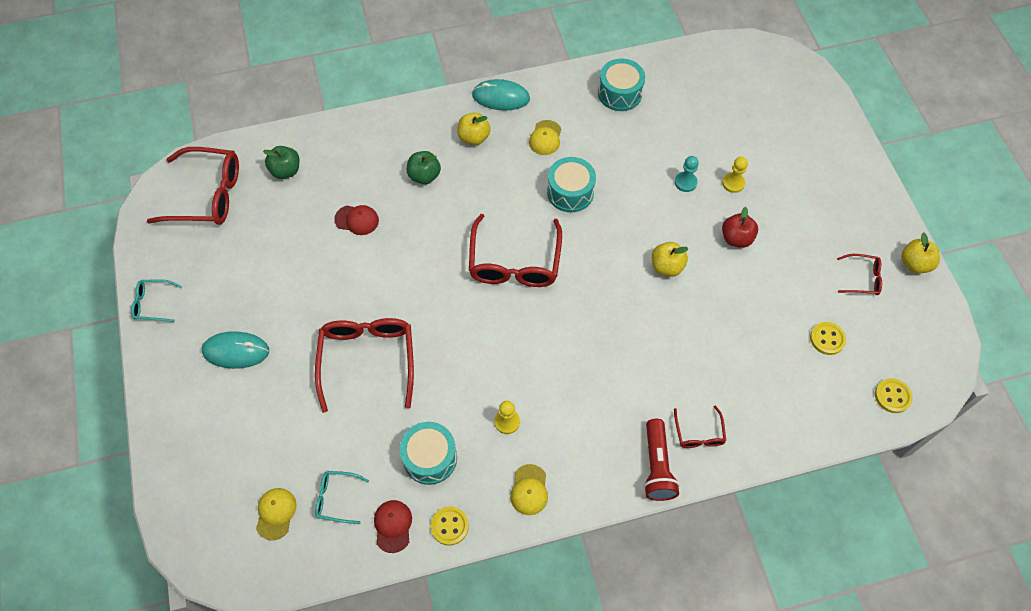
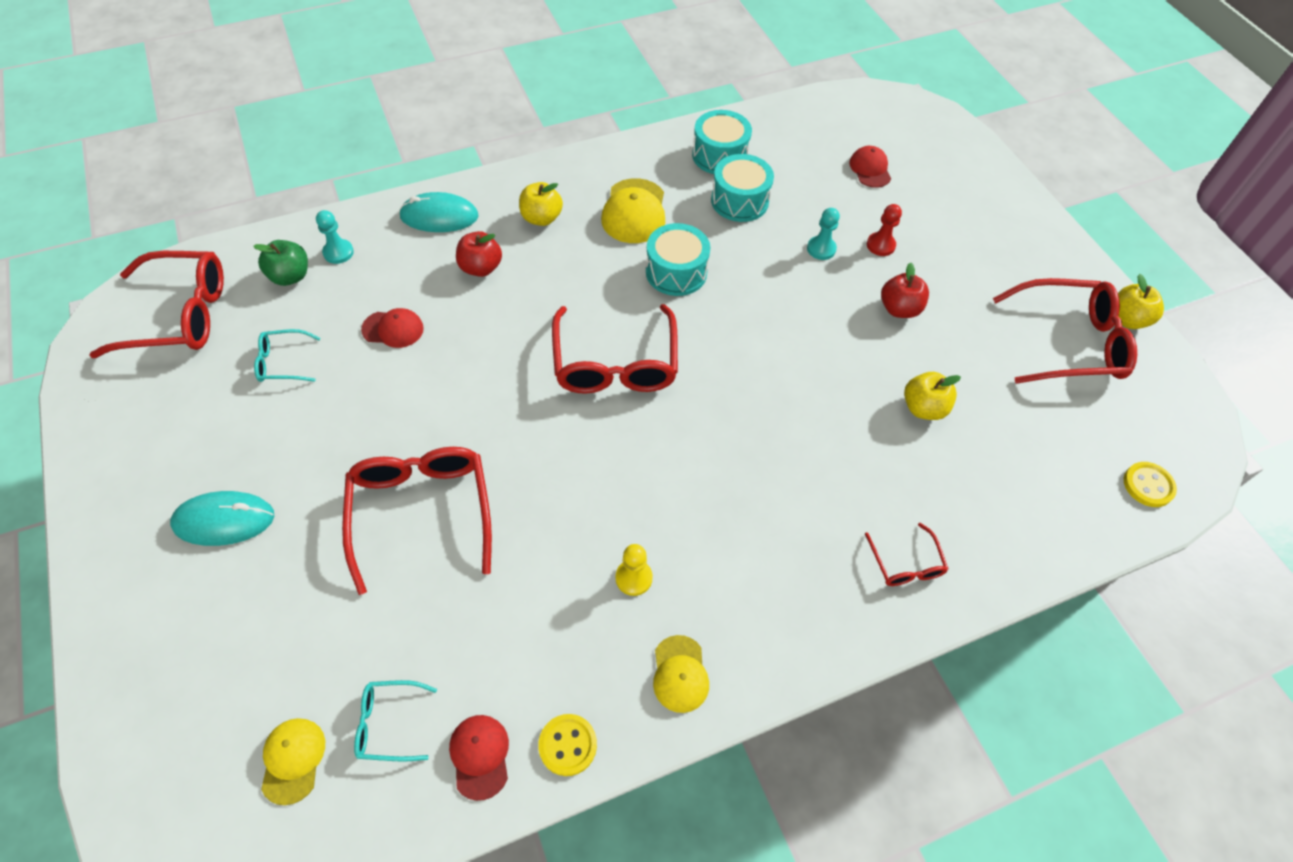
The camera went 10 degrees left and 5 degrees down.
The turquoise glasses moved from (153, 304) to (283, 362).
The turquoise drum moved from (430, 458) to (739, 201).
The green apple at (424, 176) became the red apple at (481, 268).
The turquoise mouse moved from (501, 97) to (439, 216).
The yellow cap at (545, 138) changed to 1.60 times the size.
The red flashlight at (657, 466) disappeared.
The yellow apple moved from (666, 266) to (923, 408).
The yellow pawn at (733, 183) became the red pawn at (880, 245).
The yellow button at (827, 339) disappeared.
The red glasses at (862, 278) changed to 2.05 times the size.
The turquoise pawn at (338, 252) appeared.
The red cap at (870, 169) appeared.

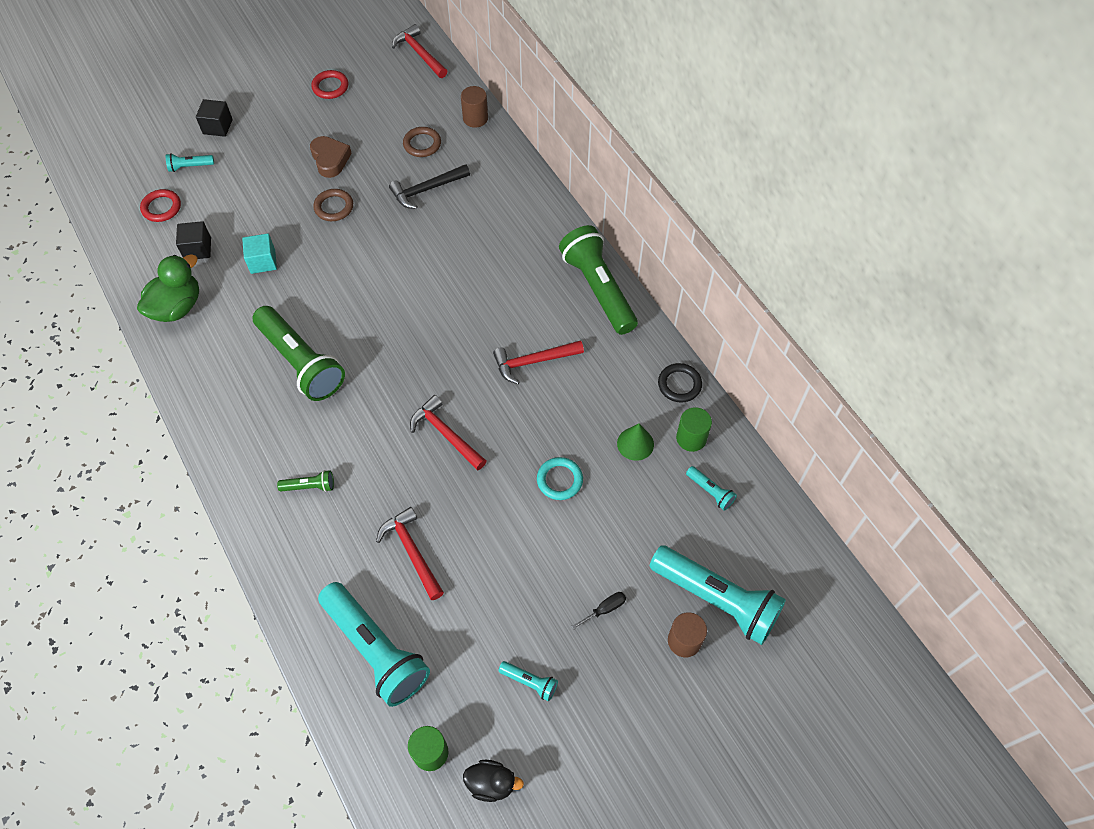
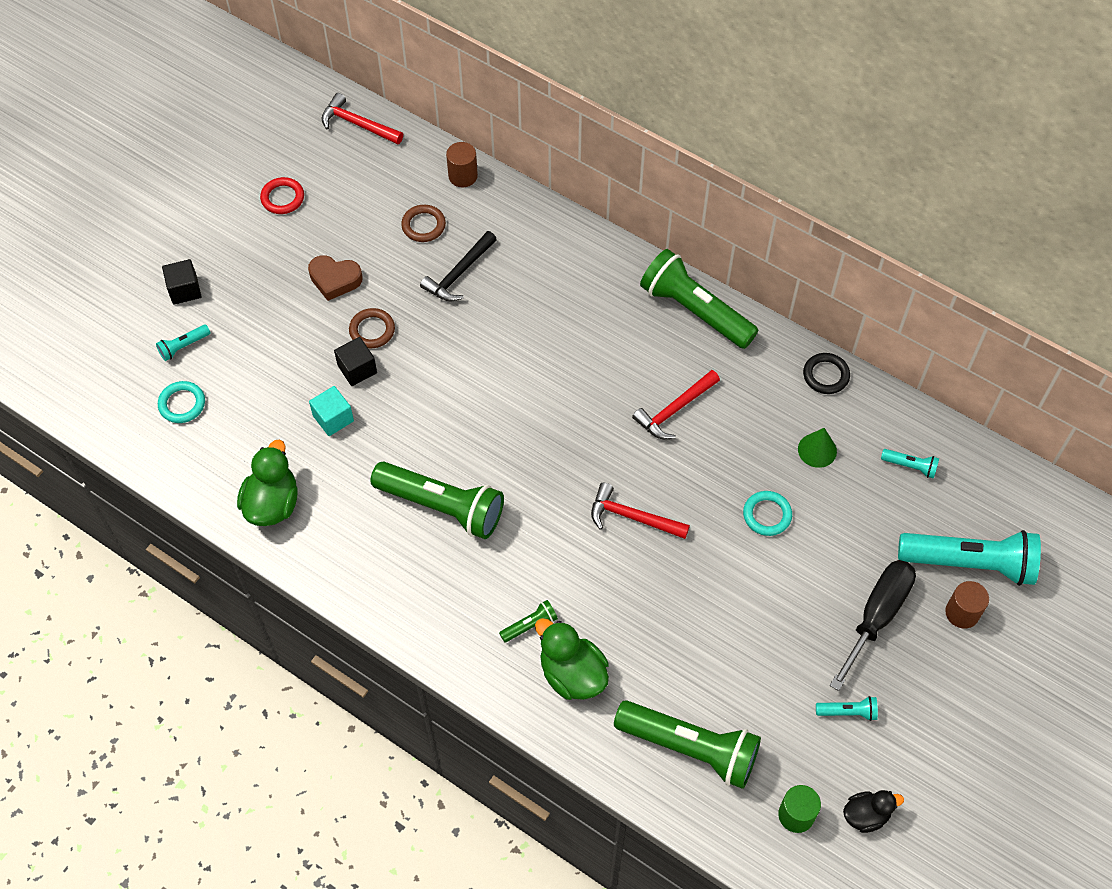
The camera went 25 degrees left and 0 degrees up.
The red ring at (161, 208) became the turquoise ring at (182, 404).
The black cube moved from (197, 249) to (357, 369).
The brown heart at (330, 159) turned 150 degrees clockwise.
The turquoise flashlight at (376, 650) became the green flashlight at (690, 748).
The red hammer at (412, 552) disappeared.
The black screwdriver at (605, 609) changed to 2.43 times the size.
The green cylinder at (691, 438) disappeared.
The green duck at (572, 674) appeared.

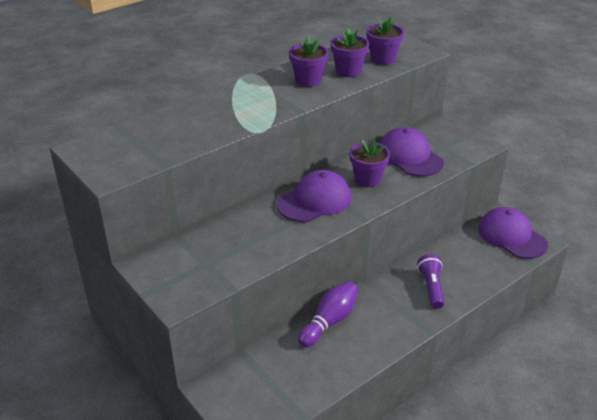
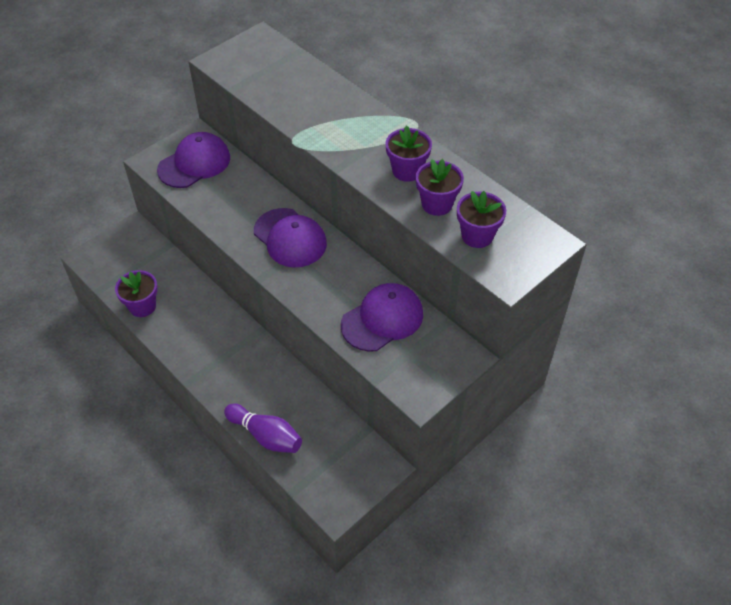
The camera went 85 degrees right and 15 degrees up.
The purple bowling pin moved from (329, 321) to (266, 435).
The purple flower pot moved from (367, 179) to (142, 306).
The purple flashlight at (431, 287) disappeared.
The purple cap moved from (511, 236) to (194, 163).

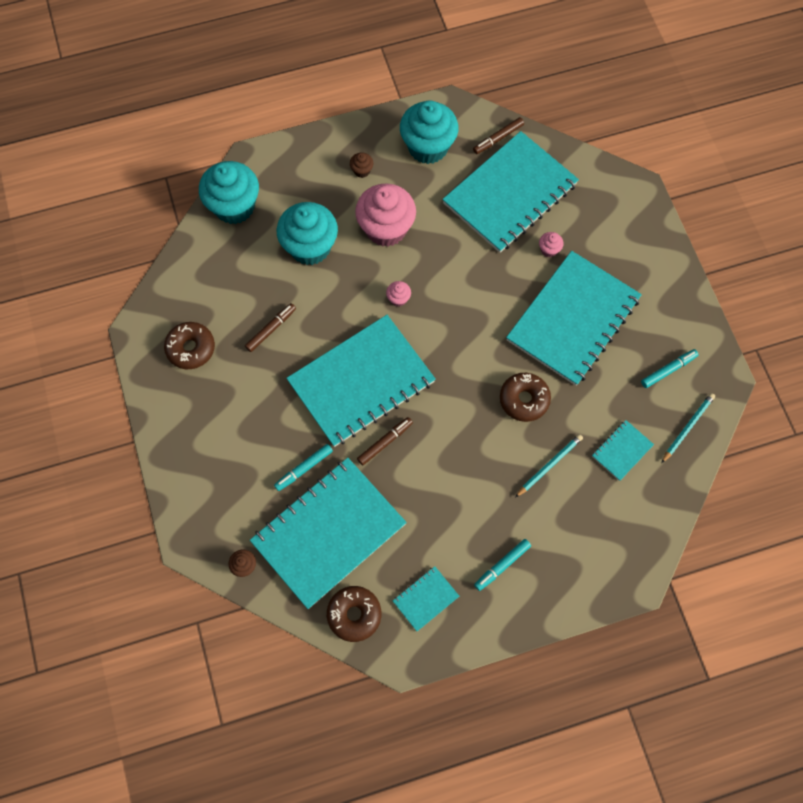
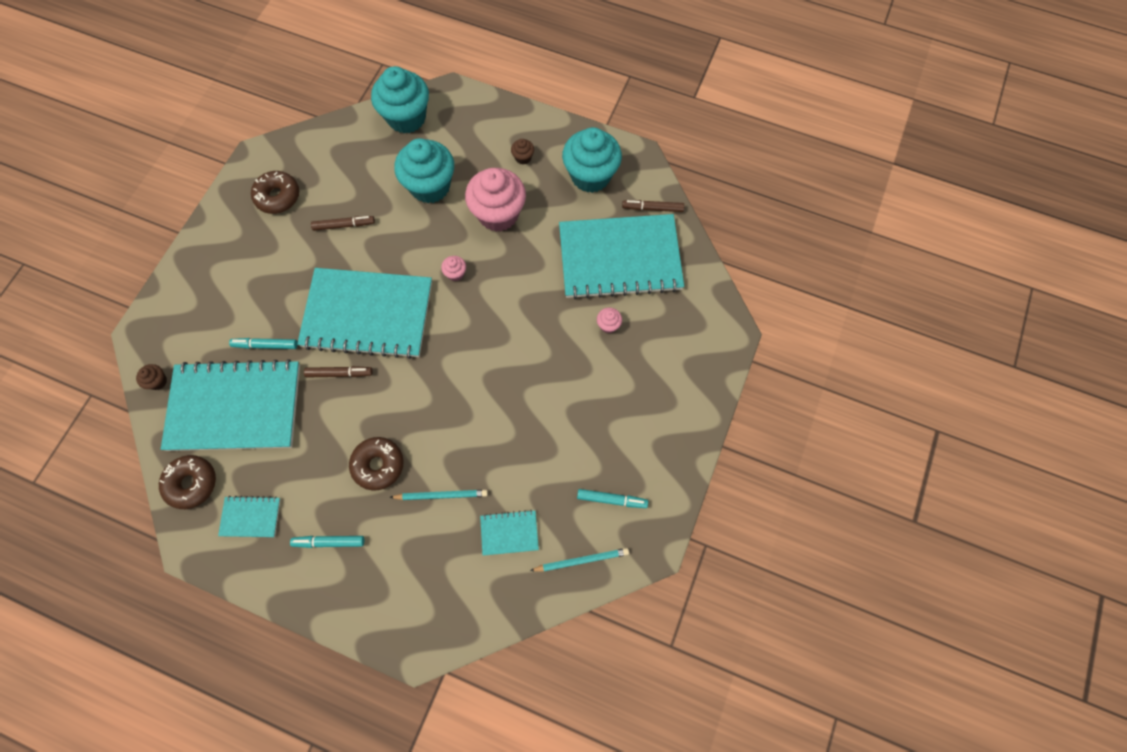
The camera went 40 degrees right and 0 degrees up.
The brown donut moved from (524, 399) to (378, 465).
The turquoise notebook at (573, 319) disappeared.

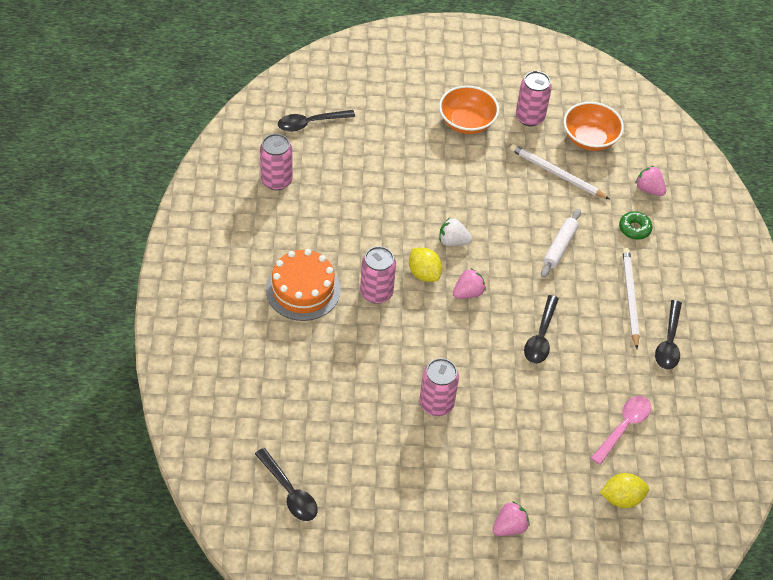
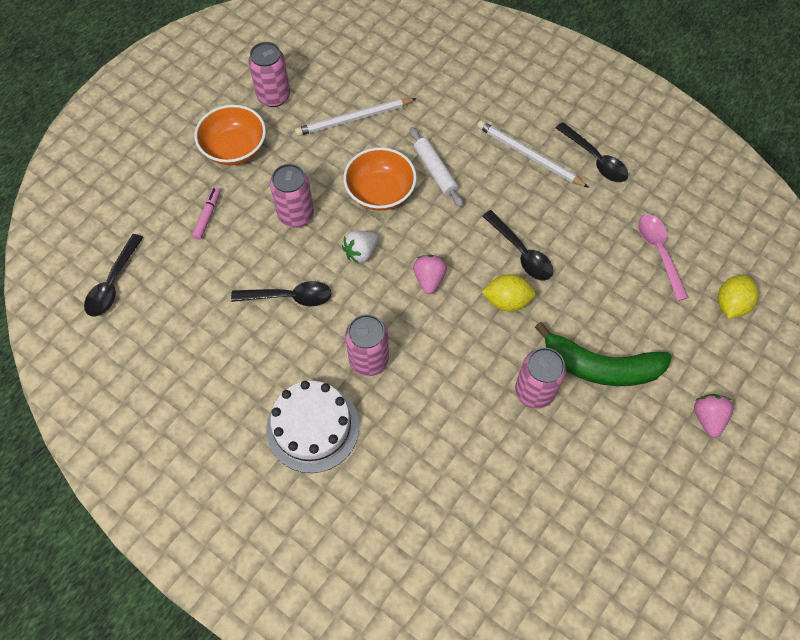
The camera went 50 degrees left and 10 degrees up.
The black spoon moved from (289, 491) to (289, 297).
The pink can moved from (276, 180) to (296, 215).
The orange cake at (303, 289) became the white cake at (313, 427).
The yellow lemon moved from (424, 273) to (507, 301).
The orange bowl moved from (589, 138) to (380, 192).
The green donut at (634, 229) disappeared.
The pink strawberry at (649, 189) disappeared.
The pink marker at (207, 216) appeared.
The green banana at (600, 366) appeared.

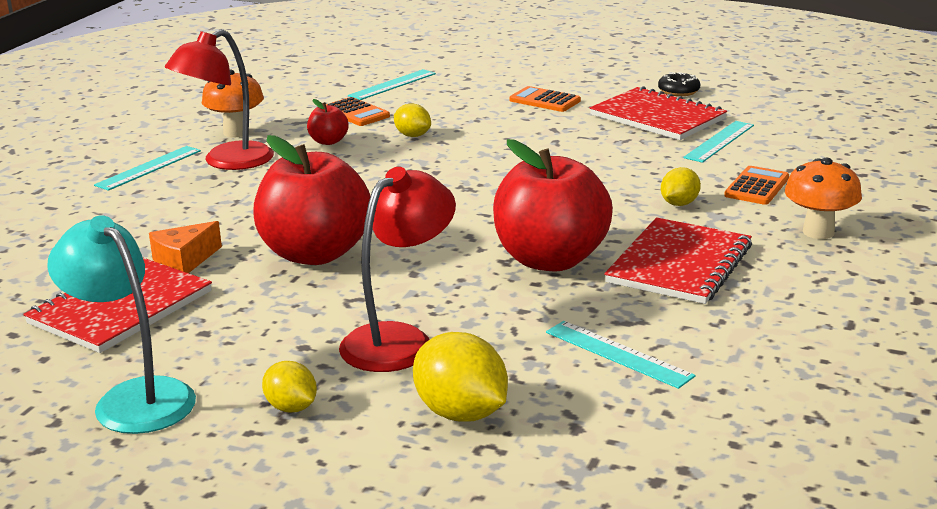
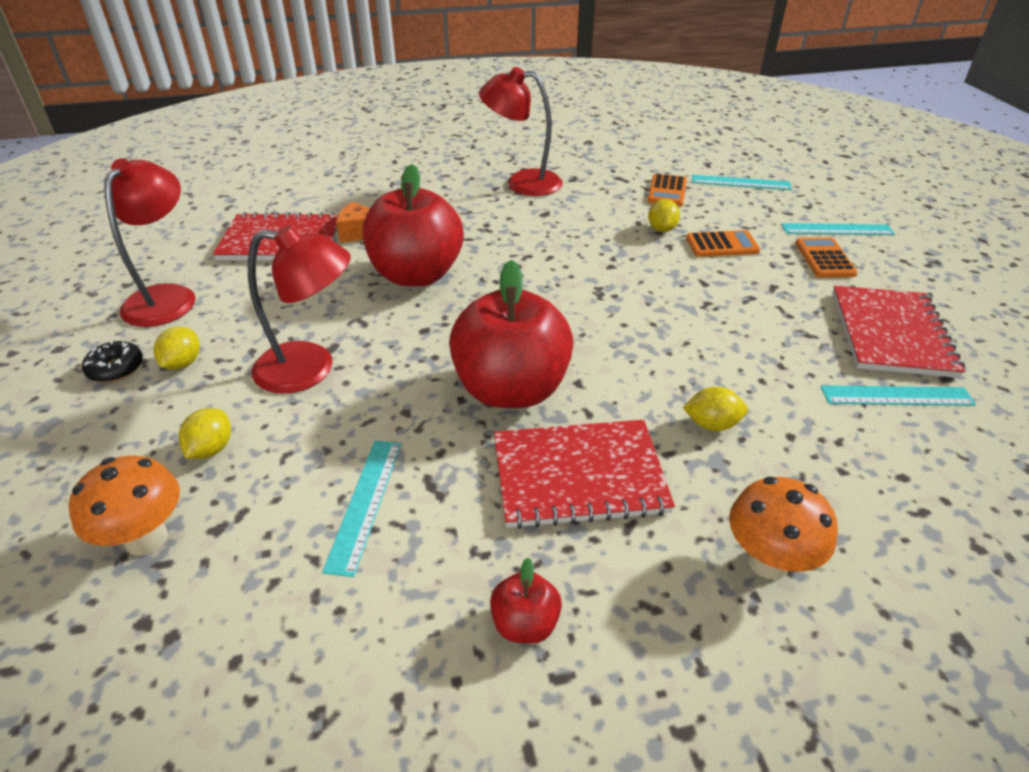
The camera went 55 degrees right and 15 degrees up.
The turquoise lamp at (133, 398) became the red lamp at (167, 297).
The turquoise ruler moved from (149, 168) to (837, 229).
The orange mushroom moved from (236, 132) to (146, 538).
The red apple moved from (328, 141) to (525, 623).
The yellow lemon at (461, 413) changed to 0.59 times the size.
The black donut moved from (678, 91) to (116, 369).
The orange calculator moved from (756, 187) to (722, 245).

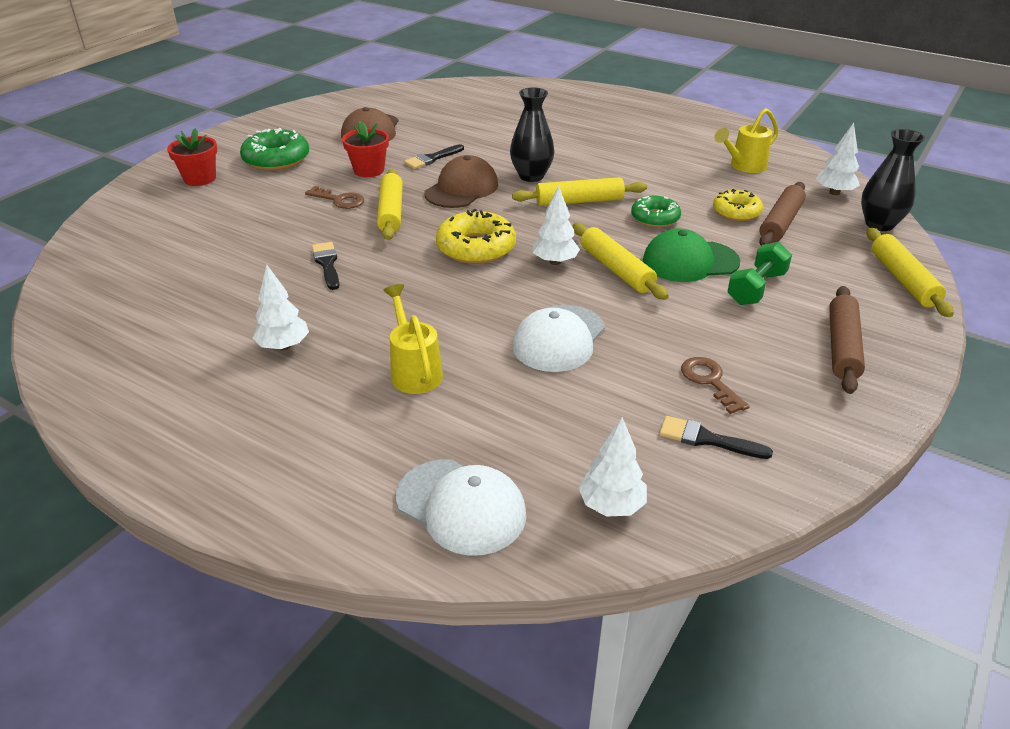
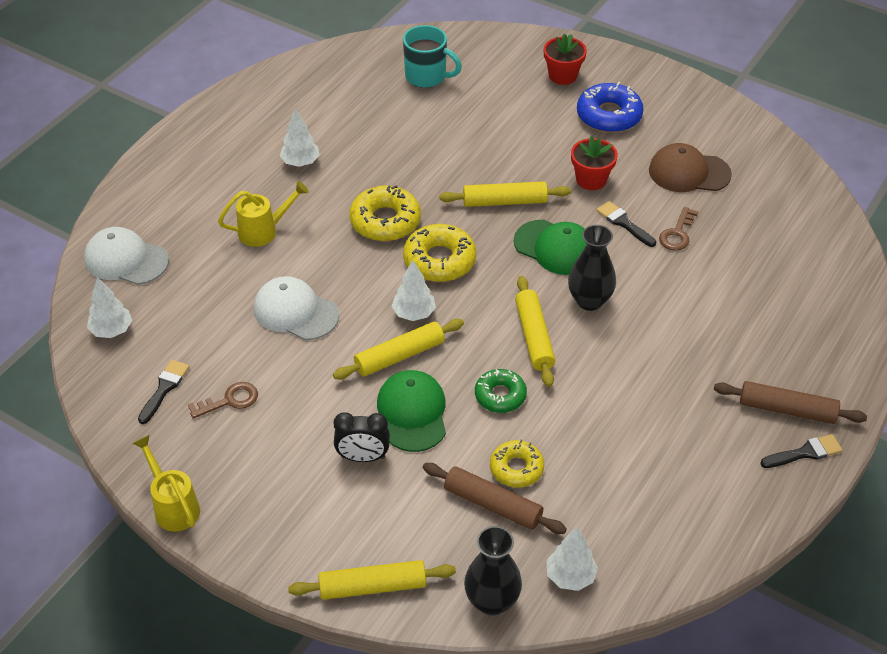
The camera went 90 degrees right and 10 degrees up.
The green donut at (276, 159) became the blue donut at (609, 115).
The brown key moved from (339, 200) to (677, 234).
The black brush moved from (327, 264) to (805, 453).
The white cap at (461, 506) turned 75 degrees clockwise.
The brown cap at (462, 189) became the green cap at (555, 248).
The yellow watering can moved from (744, 166) to (173, 506).
The green dumbbell at (756, 288) was replaced by the black clock at (363, 457).
The brown rolling pin moved from (842, 347) to (787, 410).
The yellow donut at (385, 221) appeared.
The turquoise mug at (427, 77) appeared.

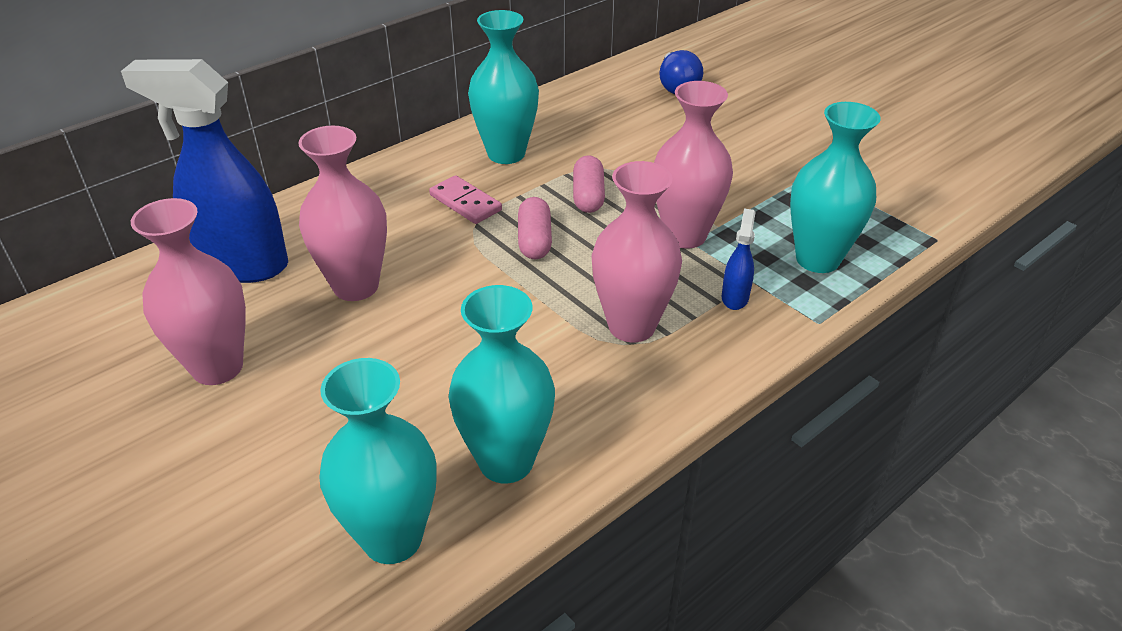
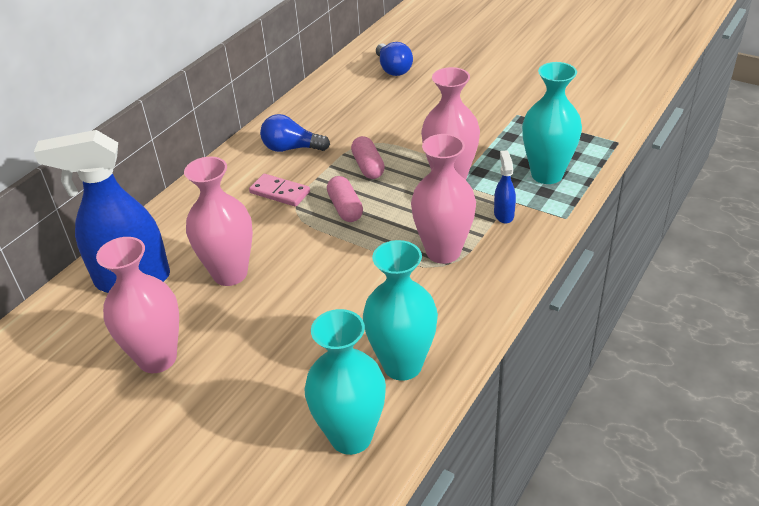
The camera went 15 degrees left and 0 degrees up.
The turquoise vase at (506, 154) was replaced by the blue light bulb at (291, 148).

